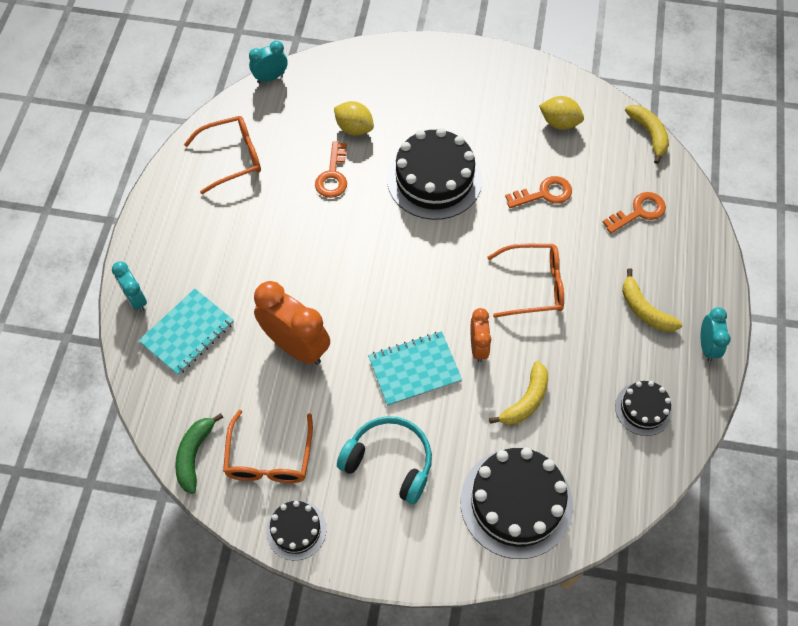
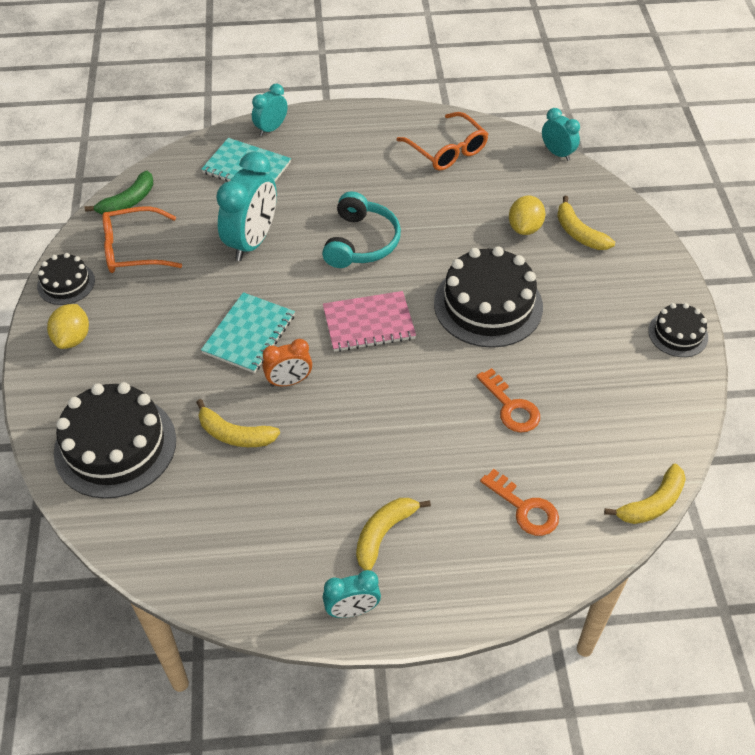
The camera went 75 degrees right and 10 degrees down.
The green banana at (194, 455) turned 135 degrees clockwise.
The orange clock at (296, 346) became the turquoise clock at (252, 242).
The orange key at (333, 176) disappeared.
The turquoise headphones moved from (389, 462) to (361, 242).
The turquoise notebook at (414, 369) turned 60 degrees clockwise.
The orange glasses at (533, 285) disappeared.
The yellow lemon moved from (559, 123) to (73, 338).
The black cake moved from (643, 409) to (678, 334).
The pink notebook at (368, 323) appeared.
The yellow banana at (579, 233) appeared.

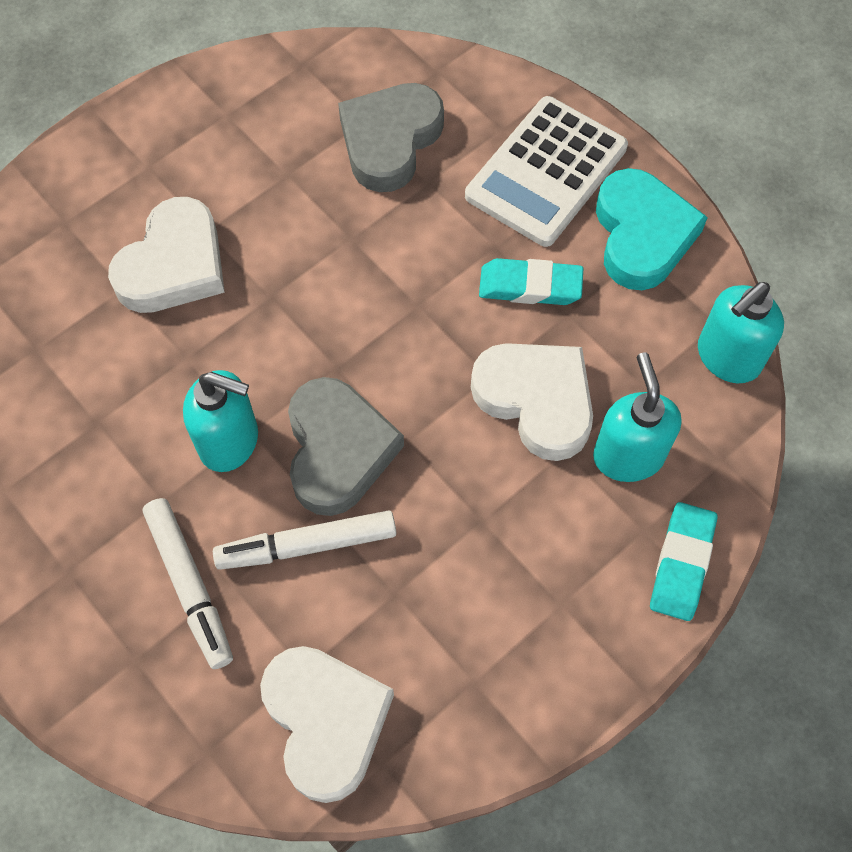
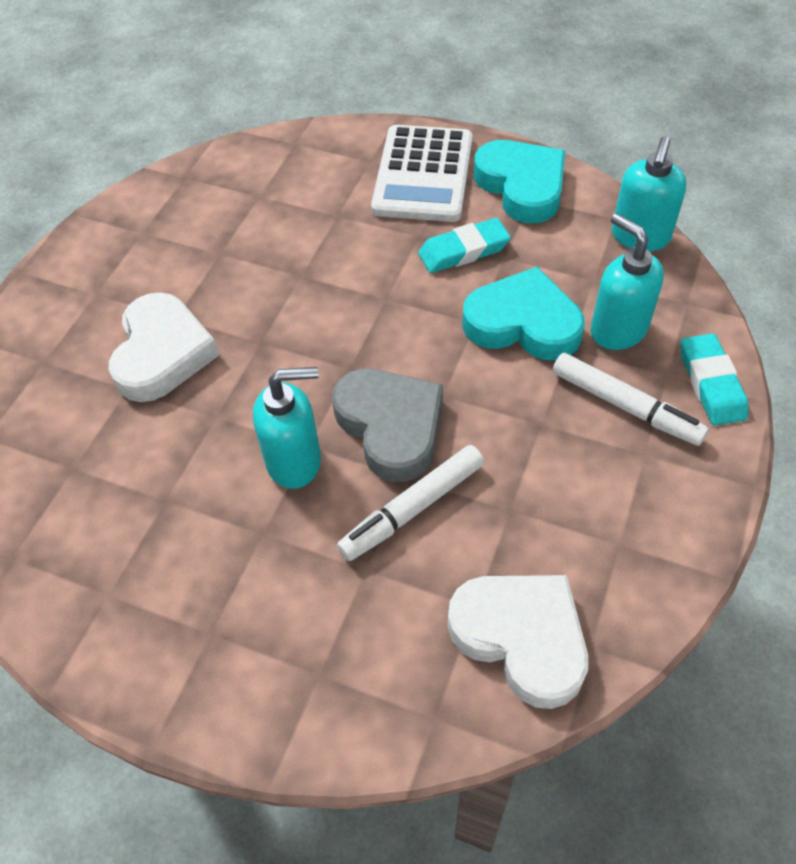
The camera went 25 degrees left and 10 degrees down.
The white marker moved from (190, 586) to (625, 406).
The grey heart at (390, 141) disappeared.
The white heart at (536, 400) became the turquoise heart at (523, 323).

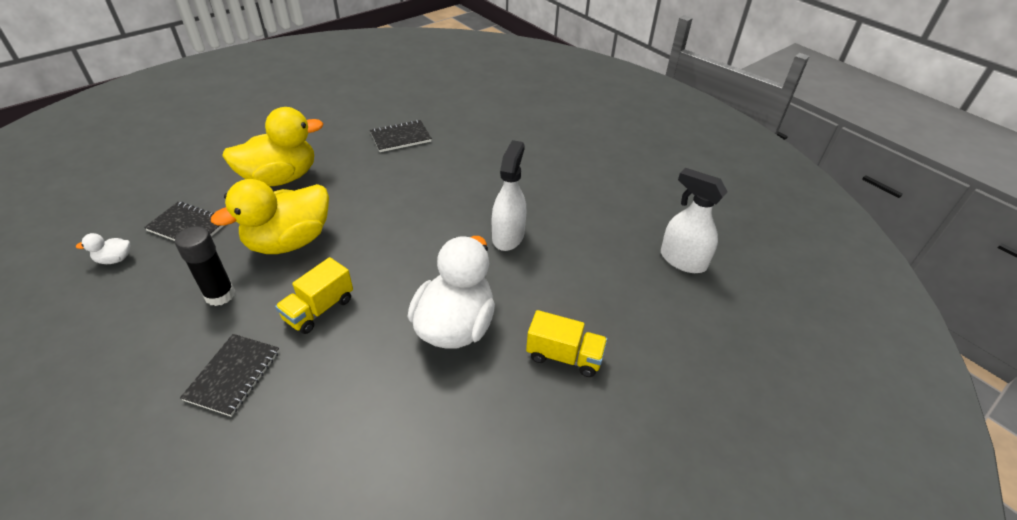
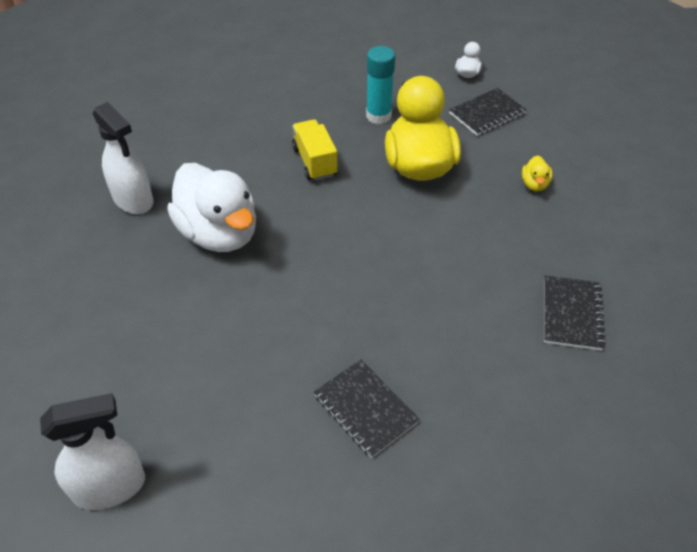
The camera went 125 degrees right and 5 degrees up.
The black glue stick at (220, 295) became the turquoise glue stick at (378, 116).
The black notebook moved from (233, 375) to (365, 409).
The yellow duck at (281, 178) changed to 0.40 times the size.
The white spray bottle moved from (508, 236) to (133, 200).
The yellow truck at (564, 356) disappeared.

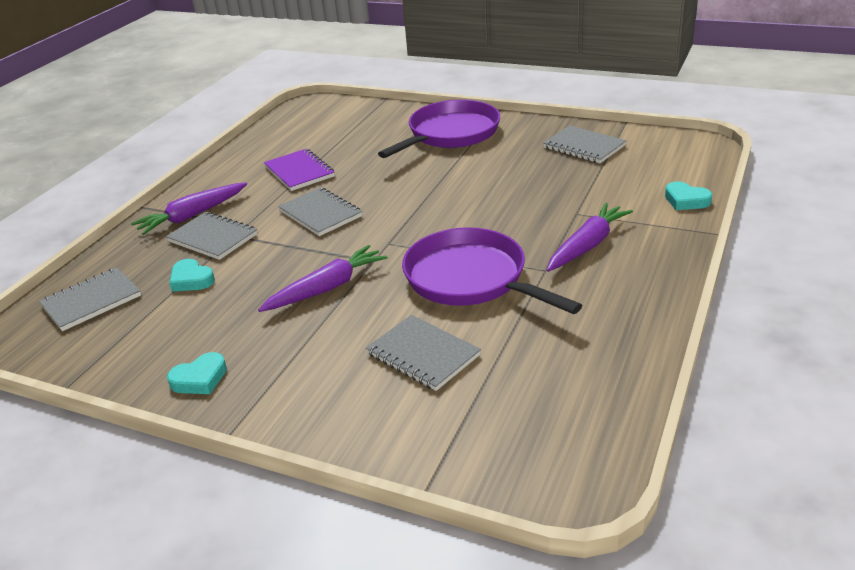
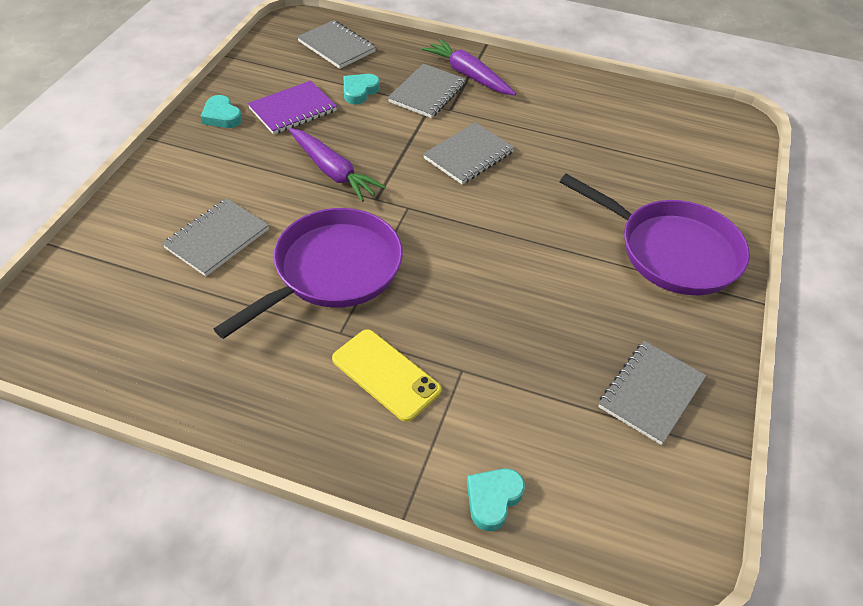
The camera went 80 degrees right and 15 degrees up.
The purple notebook moved from (299, 172) to (293, 110).
The purple carrot at (587, 245) was replaced by the yellow phone at (386, 374).

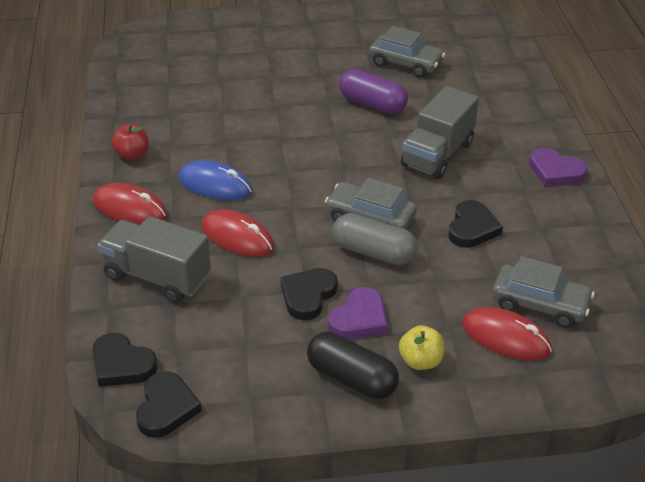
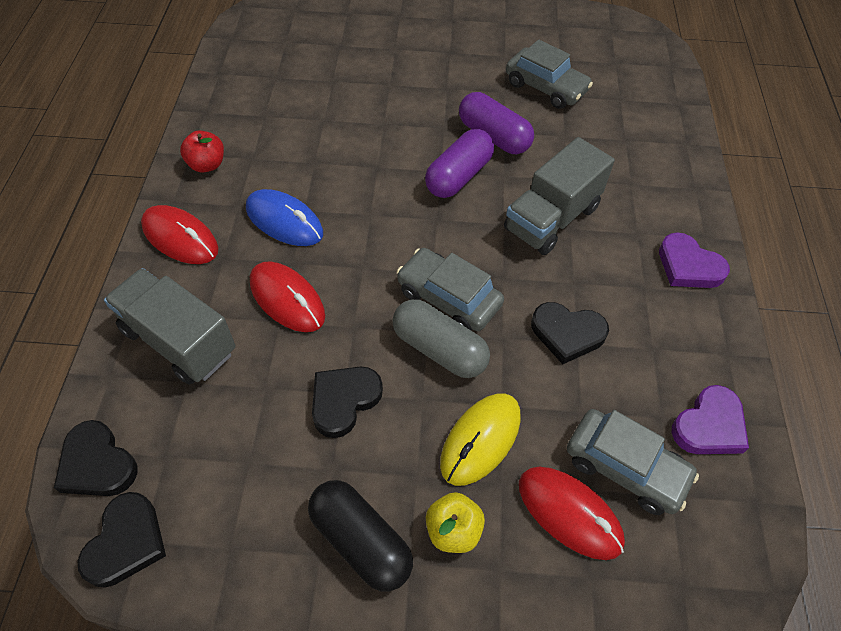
The camera went 10 degrees right and 15 degrees up.
The purple heart moved from (359, 319) to (709, 426).
The black heart at (472, 228) turned 75 degrees clockwise.
The purple capsule at (459, 176) appeared.
The yellow mouse at (480, 440) appeared.

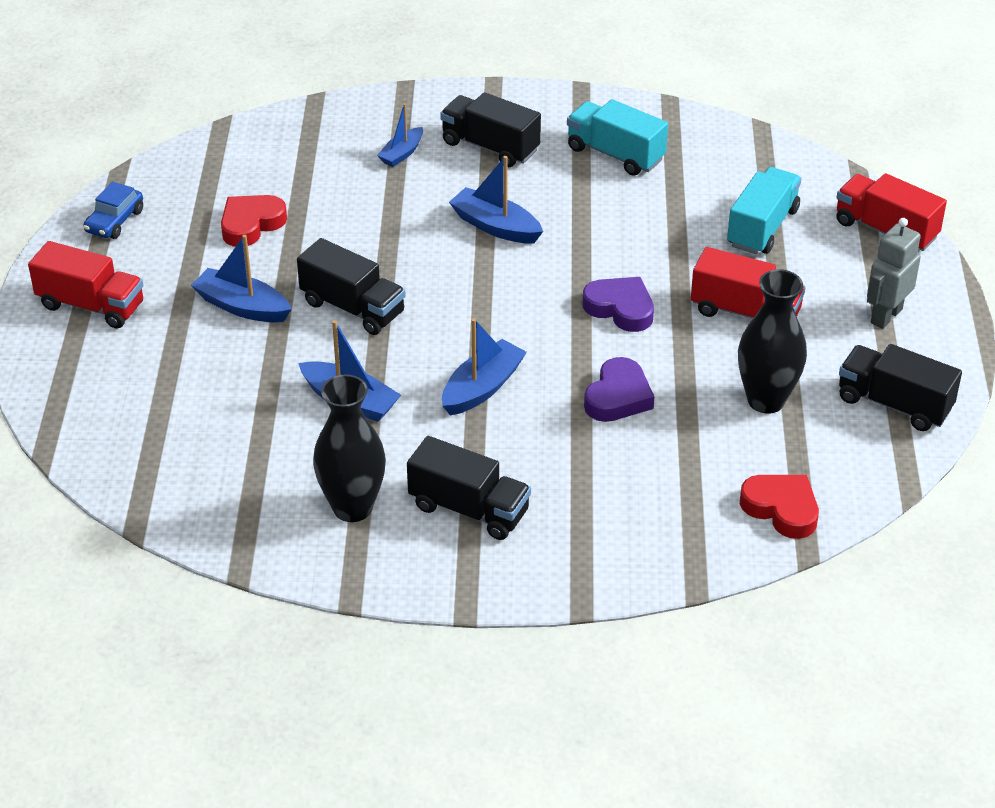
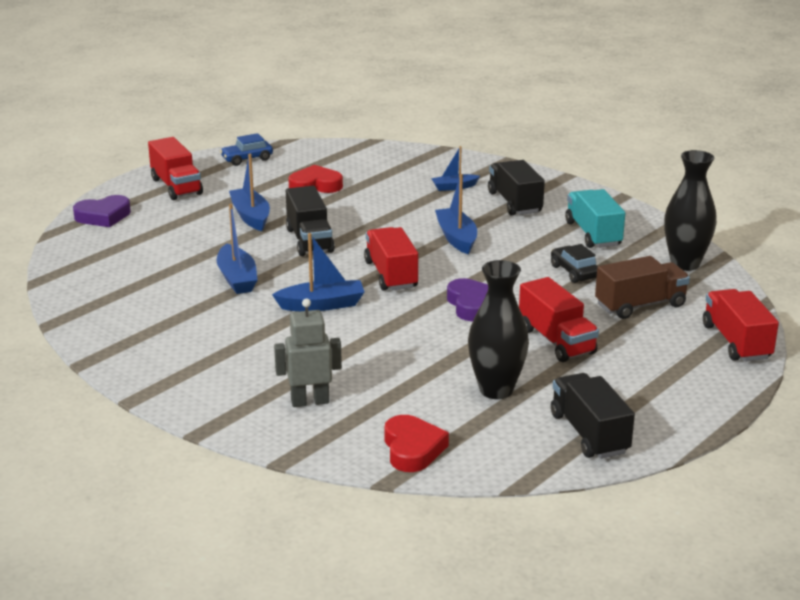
The camera went 40 degrees right and 15 degrees down.
The black vase moved from (352, 507) to (685, 264).
The black truck at (469, 509) disappeared.
The purple heart moved from (618, 397) to (103, 216).
The turquoise truck at (762, 228) became the brown truck at (640, 305).
The grey robot moved from (885, 316) to (310, 401).
The red truck at (391, 275) appeared.
The black car at (574, 272) appeared.

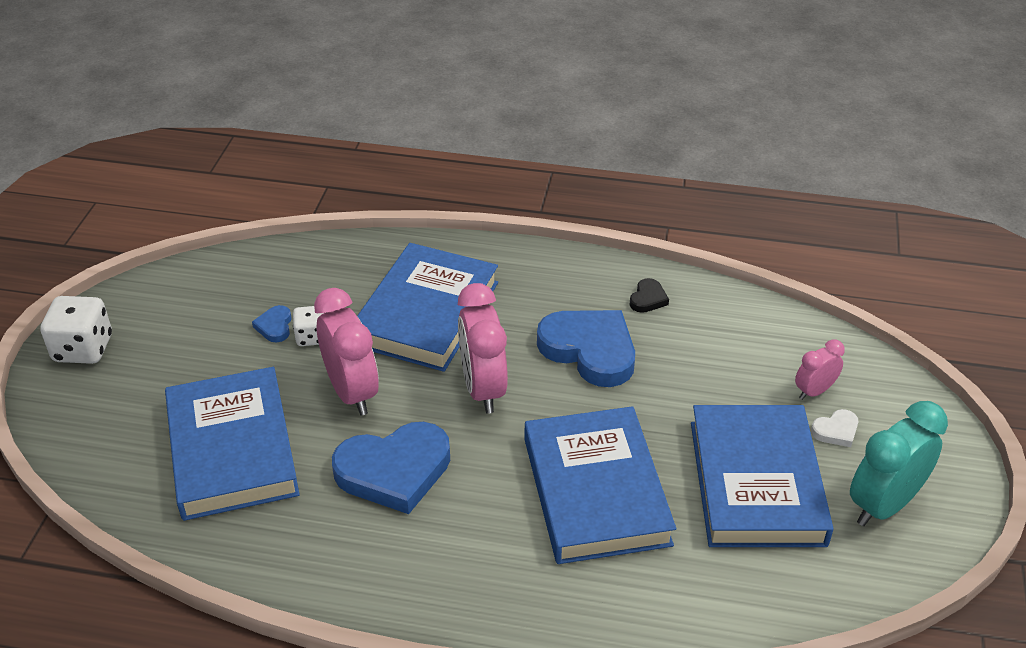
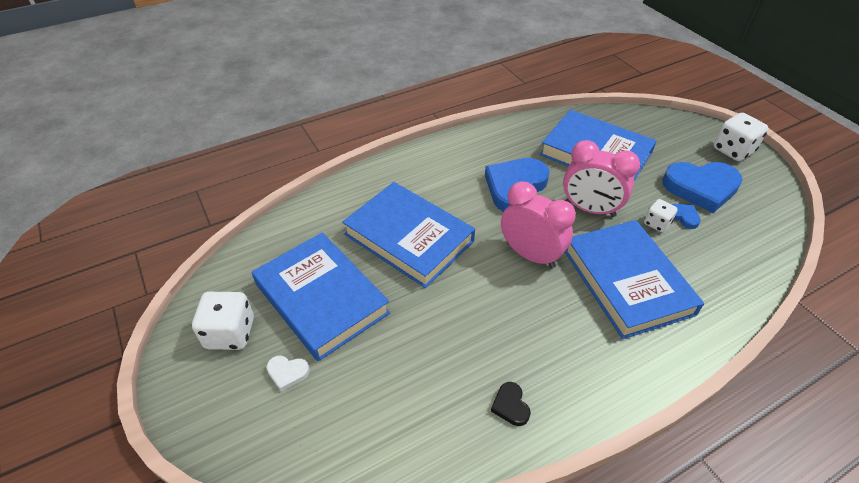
The camera went 140 degrees right and 5 degrees up.
The blue heart moved from (590, 350) to (701, 188).
The pink clock at (814, 391) disappeared.
The white heart at (836, 431) turned 105 degrees counterclockwise.
The turquoise clock at (883, 505) was replaced by the white dice at (230, 333).

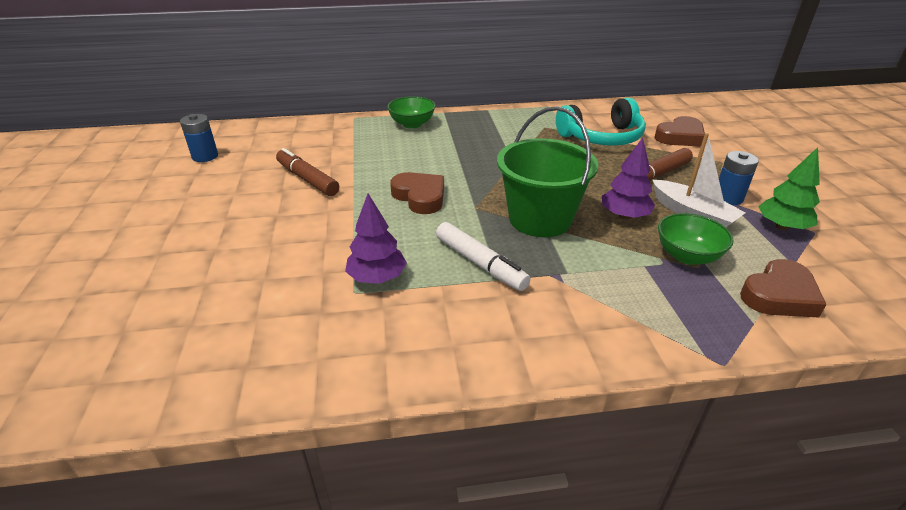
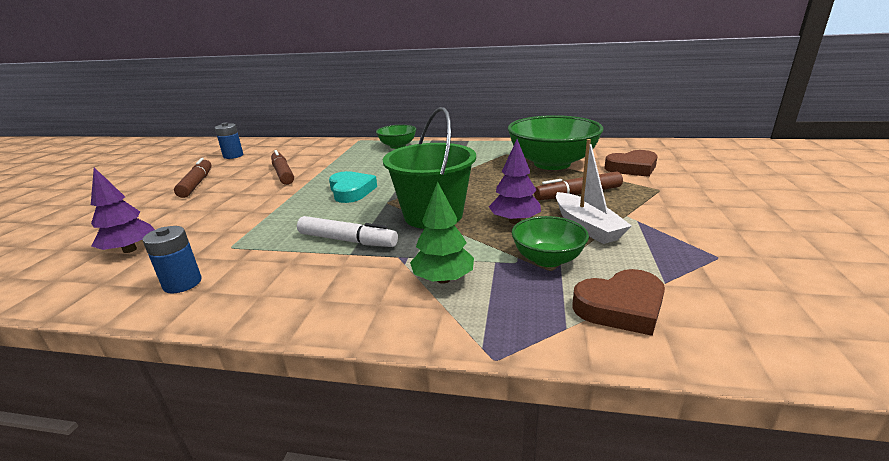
The camera went 20 degrees right and 10 degrees down.
The purple tree moved from (377, 278) to (130, 250).
The brown heart at (420, 197) became the turquoise heart at (351, 191).
The white marker at (480, 263) turned 45 degrees counterclockwise.
The turquoise headphones at (602, 137) was replaced by the green bowl at (552, 163).
The blue battery moved from (728, 198) to (182, 283).
The green tree moved from (782, 226) to (443, 279).
The brown marker at (197, 184) appeared.

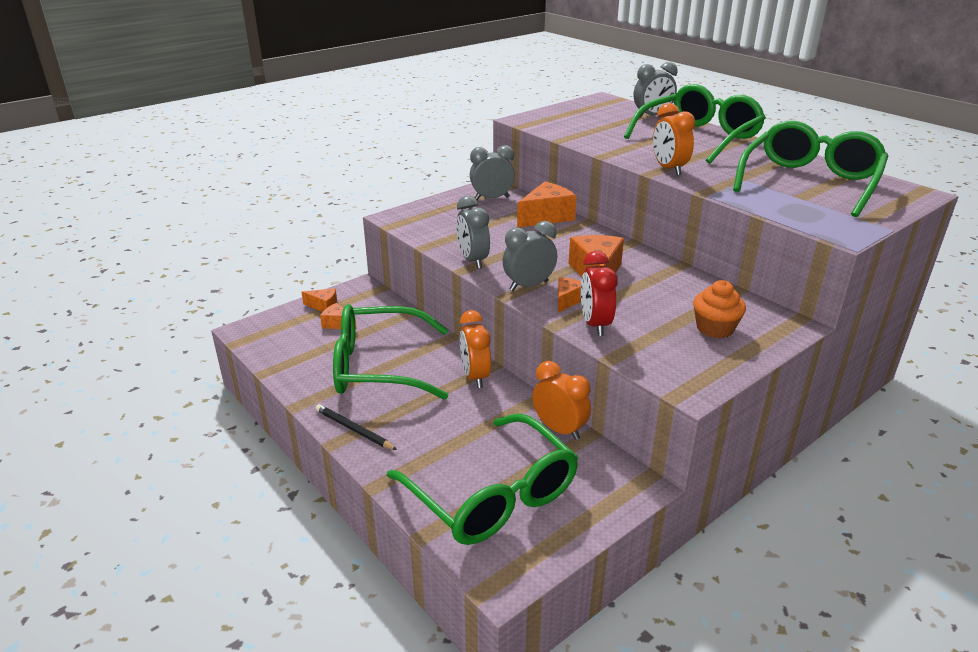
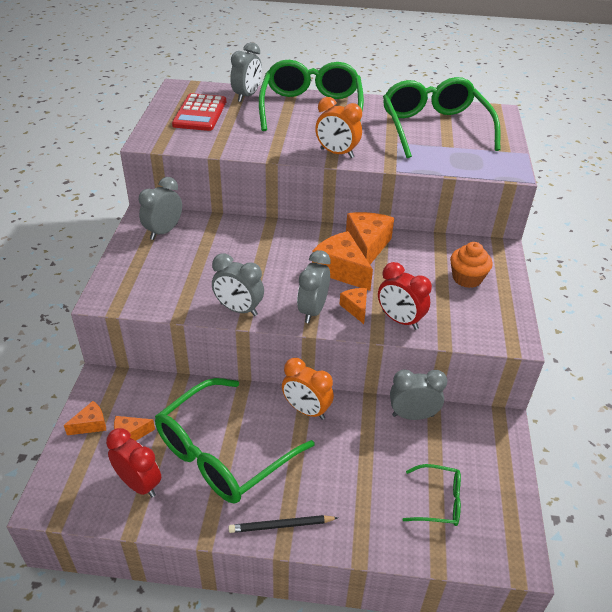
The camera went 45 degrees left and 10 degrees up.
The green glasses at (493, 496) changed to 0.47 times the size.
The orange cheese moved from (546, 217) to (367, 246).
The orange clock at (559, 429) became the grey clock at (412, 415).
The red clock at (139, 484) appeared.
The red calculator at (200, 113) appeared.

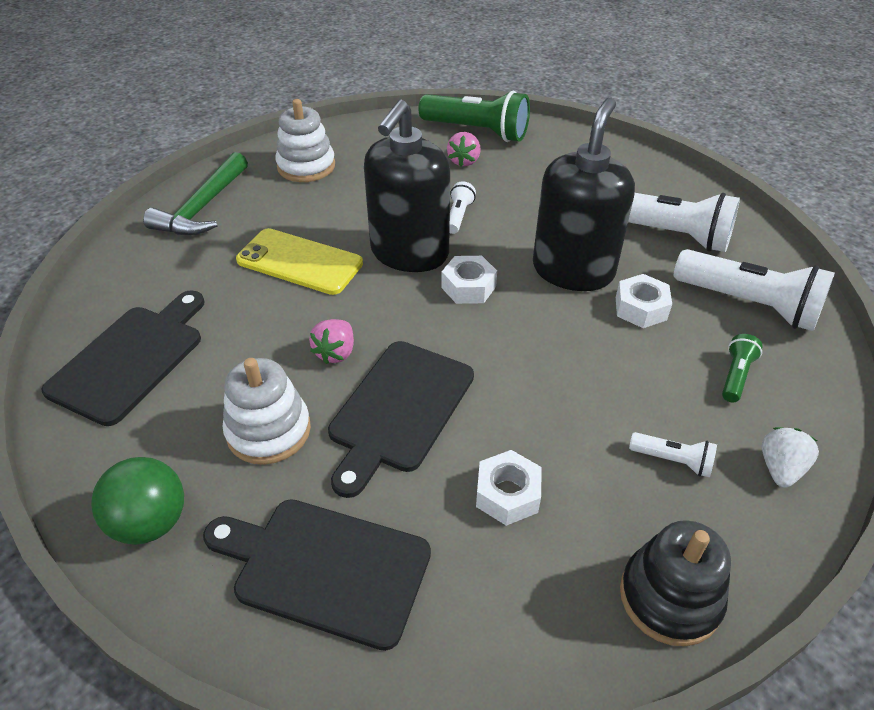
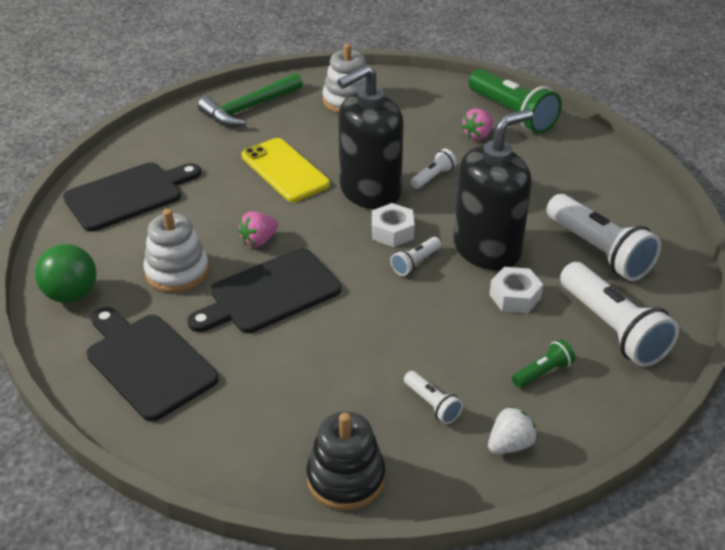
The camera went 30 degrees right and 5 degrees down.
The white nut at (507, 494) disappeared.
The white flashlight at (415, 263) appeared.

